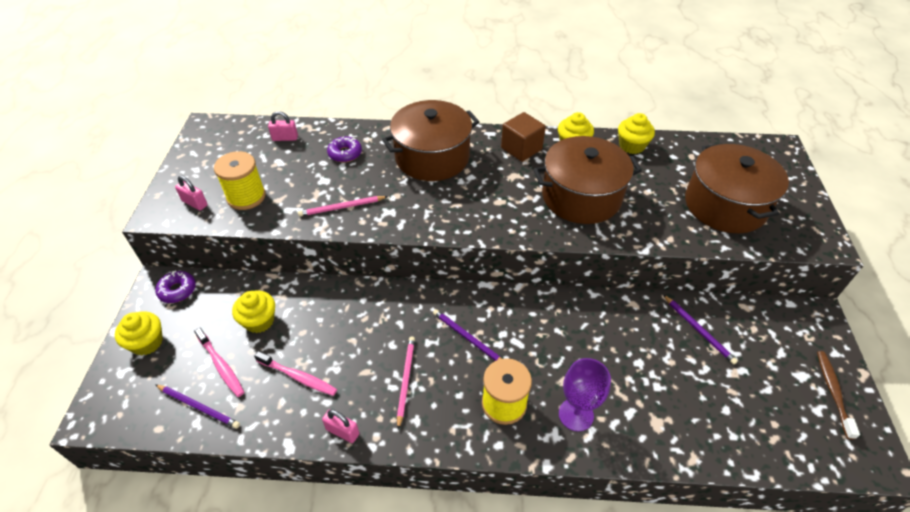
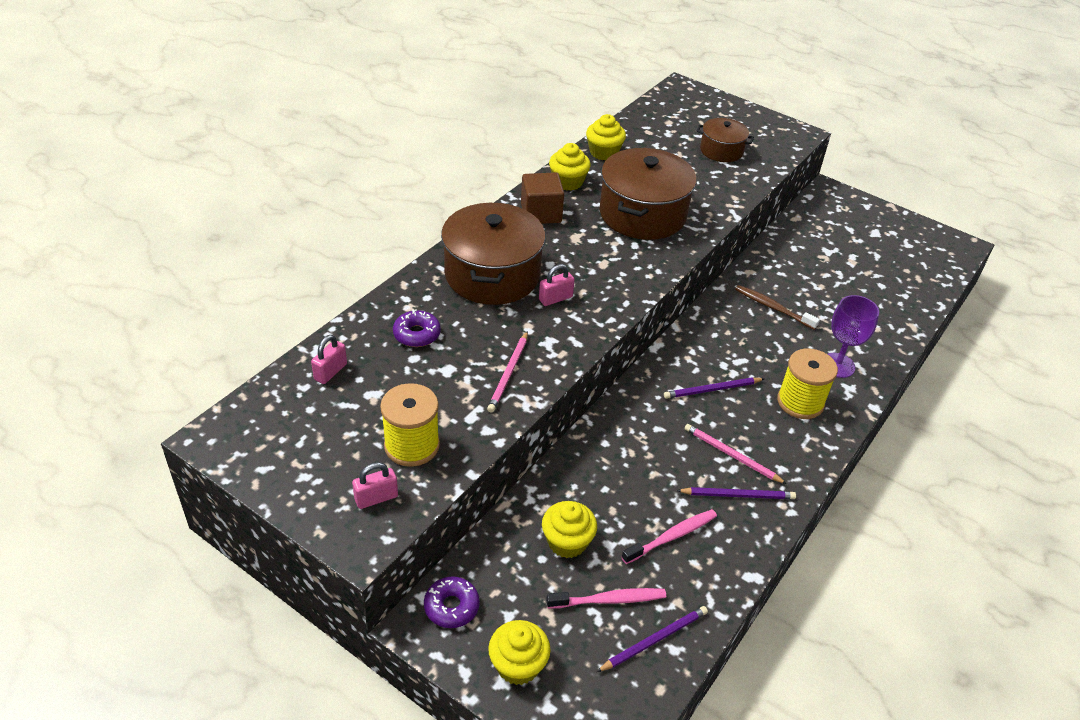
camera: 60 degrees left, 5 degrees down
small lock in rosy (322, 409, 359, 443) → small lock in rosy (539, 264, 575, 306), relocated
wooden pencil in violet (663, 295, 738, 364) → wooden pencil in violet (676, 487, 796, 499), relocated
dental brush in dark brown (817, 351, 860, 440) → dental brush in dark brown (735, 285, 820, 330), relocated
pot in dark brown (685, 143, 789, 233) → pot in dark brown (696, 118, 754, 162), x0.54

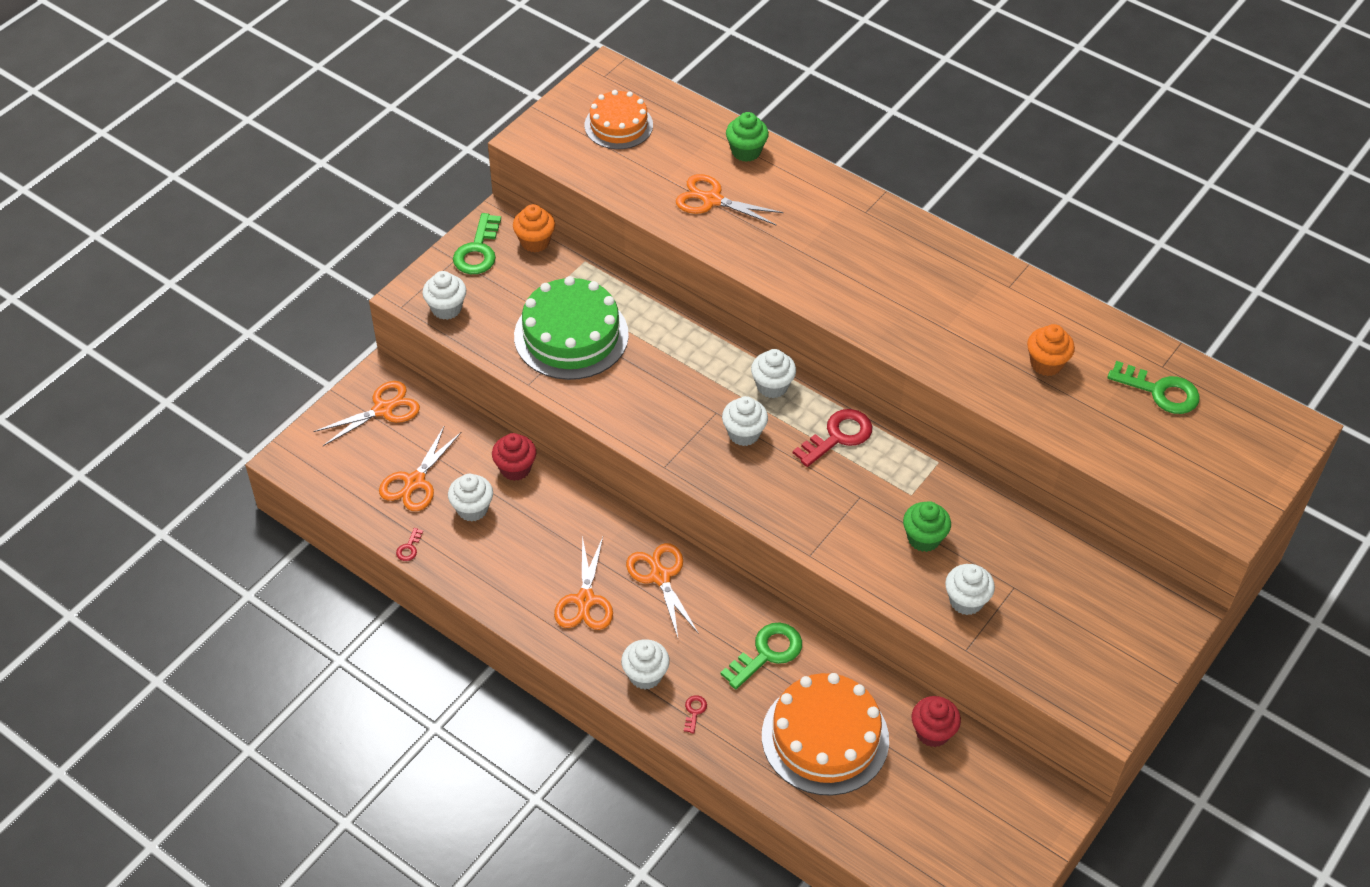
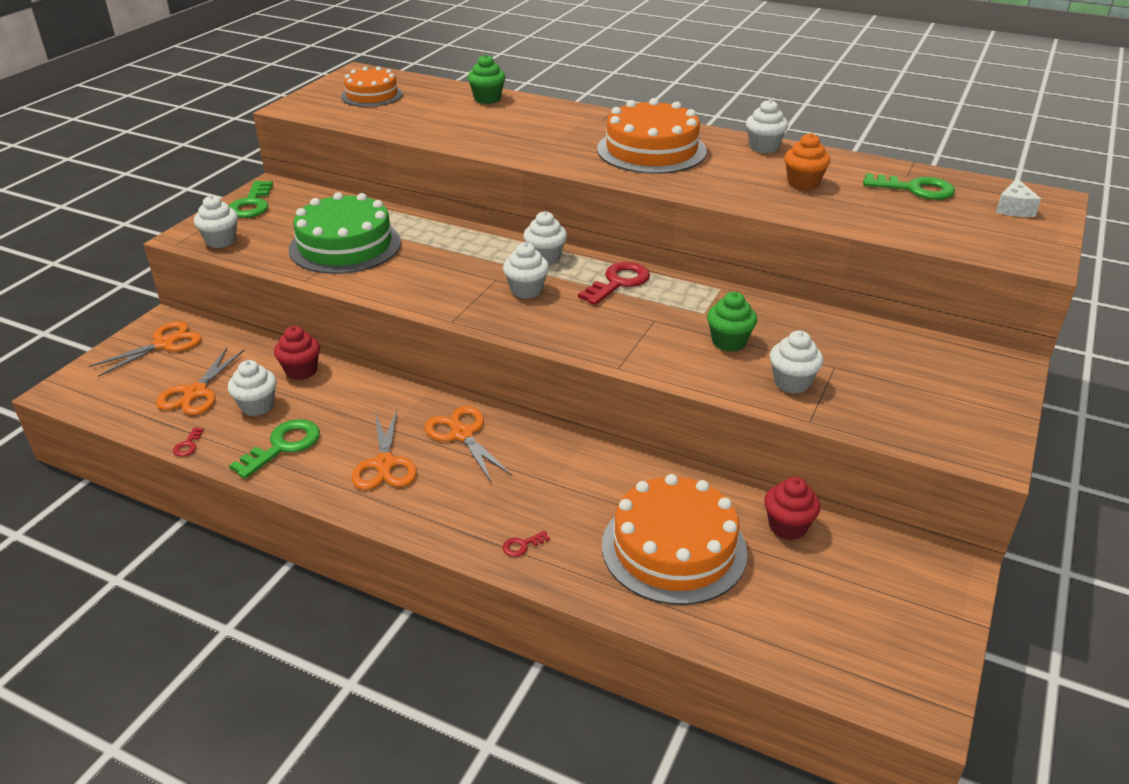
camera: 10 degrees left, 15 degrees down
muffin in bright orange (513, 204, 555, 252) → -
pair of scissors in bright orange (676, 174, 784, 225) → -
- → cake in bright orange (597, 98, 707, 174)
- → cheese wedge in snow-white (996, 179, 1041, 217)
muffin in snow-white (621, 639, 670, 690) → muffin in snow-white (746, 99, 788, 153), relocated
door key in emerald (720, 622, 802, 689) → door key in emerald (229, 419, 320, 479), relocated
door key in crimson (684, 695, 707, 733) → door key in crimson (503, 531, 550, 557), 120 degrees counterclockwise

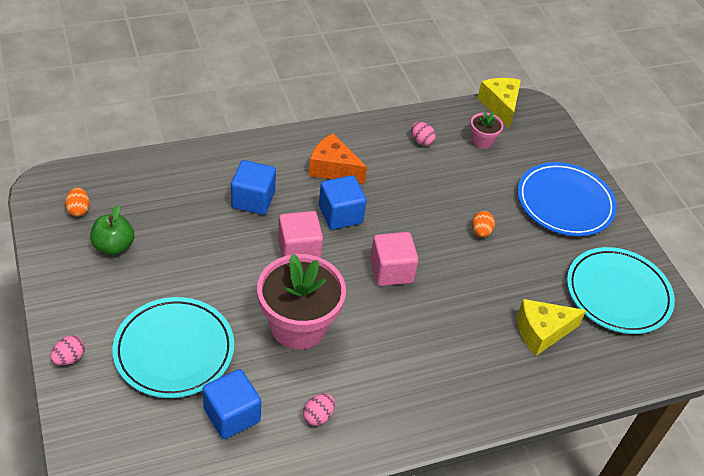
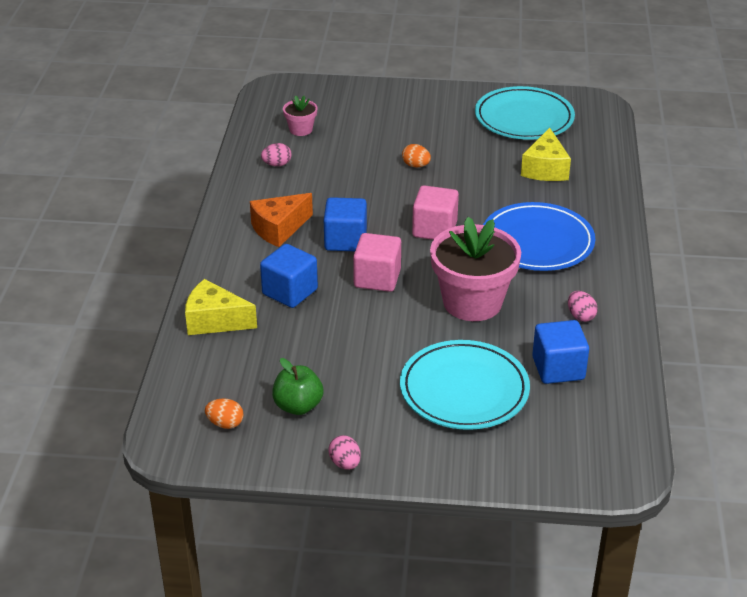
camera: 60 degrees left, 10 degrees down
toy egg in rosy (50, 336, 85, 365) → toy egg in rosy (328, 435, 361, 470), relocated
cheese wedge in yellow (477, 78, 521, 129) → cheese wedge in yellow (185, 279, 257, 335), relocated
dinner plate in cobalt (518, 162, 617, 236) → dinner plate in cobalt (483, 202, 596, 271), relocated

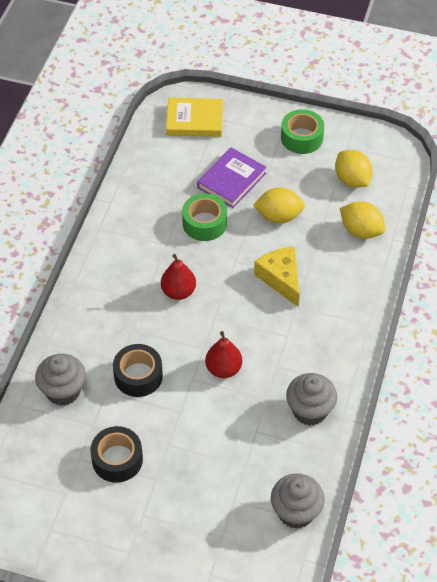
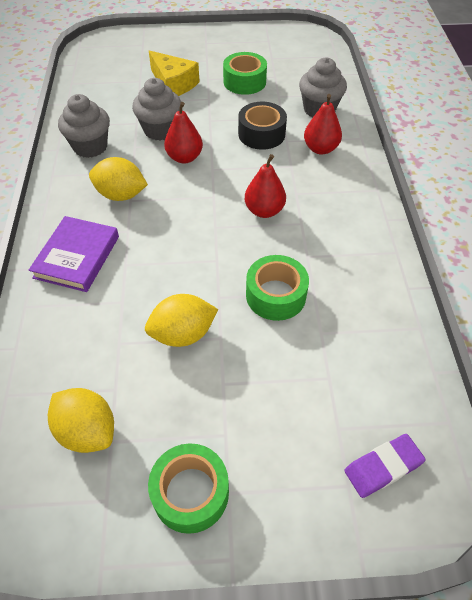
camera: 160 degrees right, 0 degrees up
- → toy pear in crimson (304, 94, 342, 155)
hardback in violet (197, 147, 267, 208) → hardback in violet (28, 216, 119, 292), relocated
cheese wedge in yellow (254, 247, 300, 307) → cheese wedge in yellow (149, 50, 200, 96), relocated
muffin in grey (271, 473, 324, 529) → muffin in grey (132, 78, 181, 141), relocated
lemon in yellow (340, 201, 386, 239) → lemon in yellow (89, 157, 148, 201), relocated
hardback in yellow (166, 98, 223, 137) → pencil eraser in violet (344, 434, 426, 498)
tape in ebony (90, 426, 143, 483) → tape in emerald (223, 52, 267, 95)

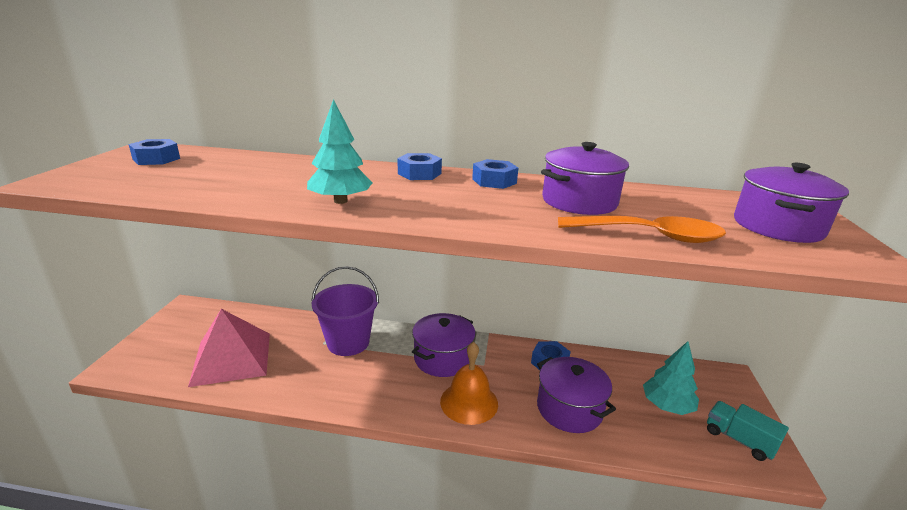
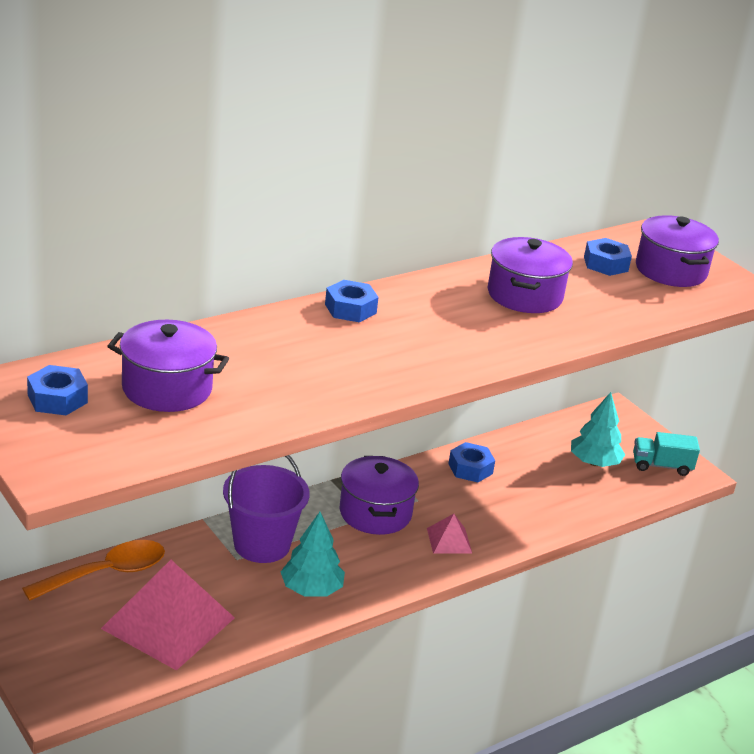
camera: 45 degrees left, 5 degrees up
toy tree in teal (307, 99, 373, 204) → toy tree in teal (281, 512, 345, 597), relocated
nut in cobalt (472, 159, 518, 189) → nut in cobalt (584, 238, 632, 276), relocated
pot in violet (537, 357, 616, 433) → pot in violet (107, 320, 229, 412), relocated
spoon in bright orange (558, 216, 726, 243) → spoon in bright orange (22, 540, 165, 601), relocated
bell in bright orange (440, 342, 498, 425) → solid pyramid in rosy (427, 514, 472, 554)

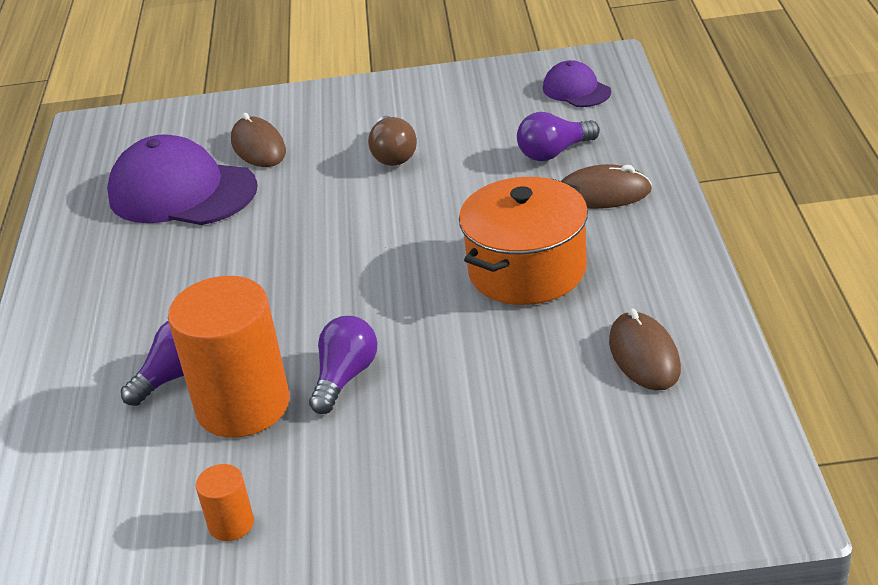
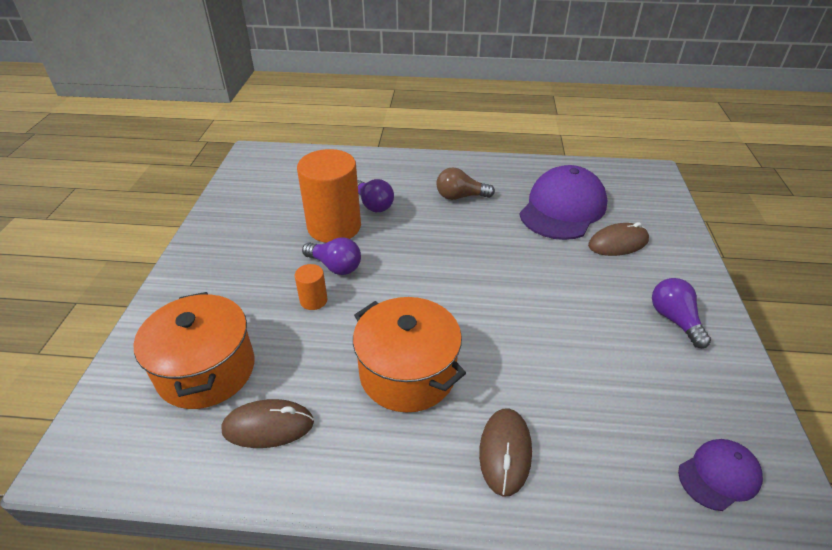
camera: 95 degrees right, 5 degrees up
- → pot in bright orange (134, 292, 254, 409)
cylinder in bright orange (196, 464, 254, 541) → cylinder in bright orange (295, 264, 327, 310), relocated
bulb in dark brown (368, 116, 417, 166) → bulb in dark brown (436, 167, 495, 200), relocated
bulb in violet (517, 112, 600, 161) → bulb in violet (652, 278, 711, 348), relocated

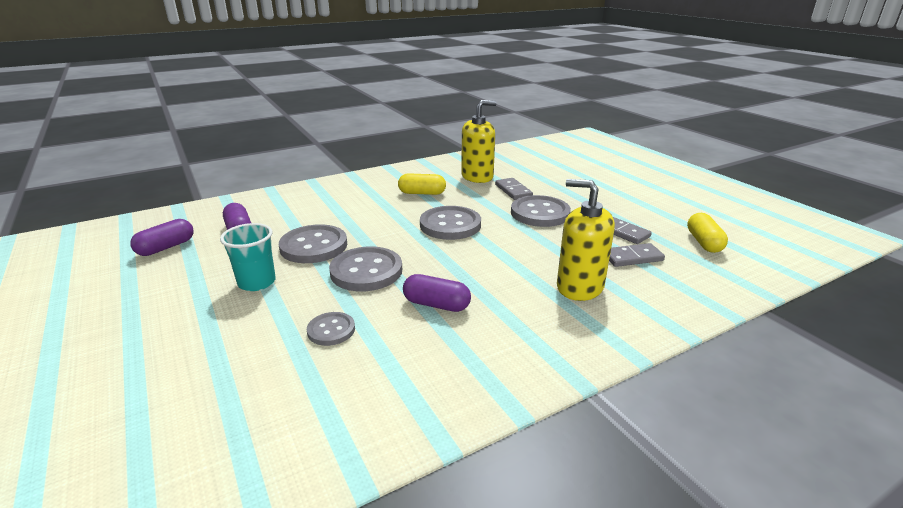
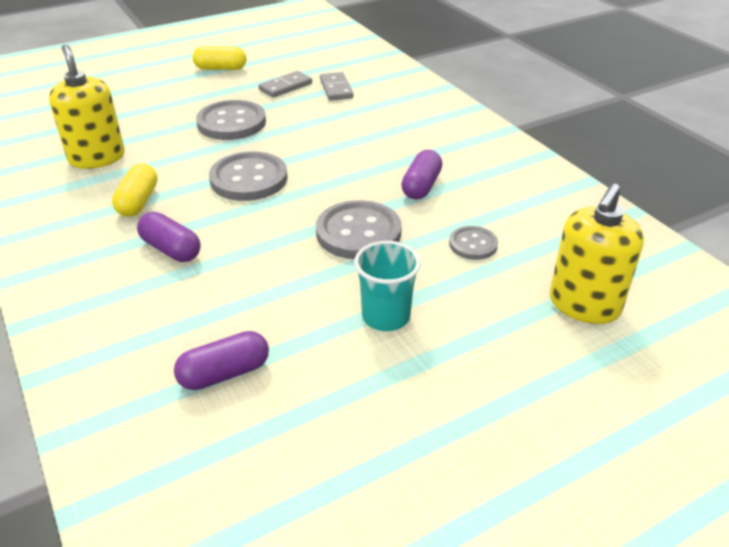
camera: 90 degrees left, 10 degrees up
shirt button in grey (279, 224, 347, 263) → -
domino tile in grey (495, 178, 533, 200) → -
pill in violet (130, 219, 194, 256) → pill in violet (137, 212, 201, 262), relocated
soap pump in yellow (557, 179, 615, 301) → soap pump in yellow (550, 184, 644, 324), relocated
pill in yellow (687, 213, 728, 253) → pill in yellow (193, 46, 246, 70), relocated

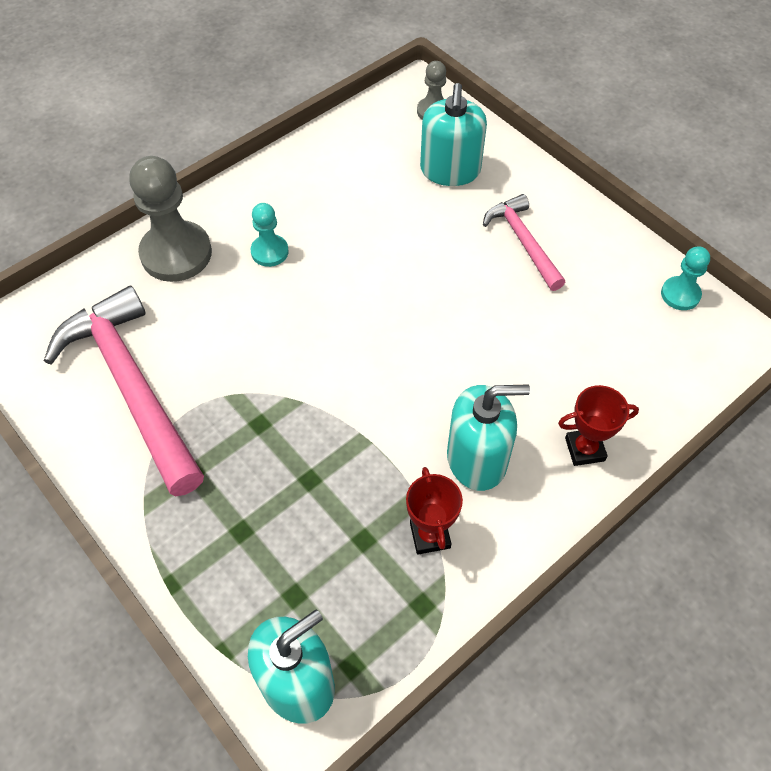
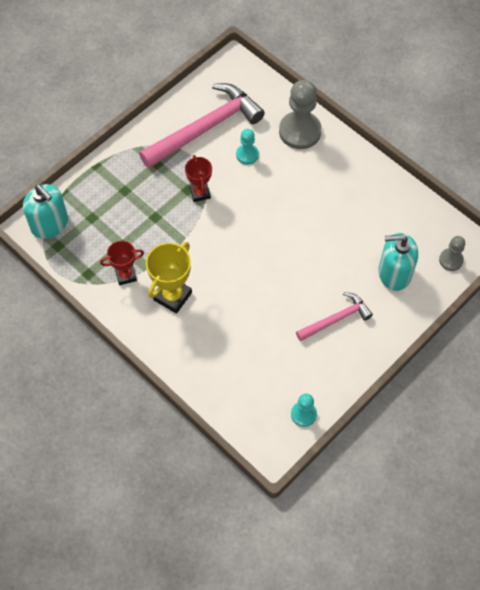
camera: 85 degrees right, 5 degrees up
pawn in teal (250, 203, 289, 267) → pawn in teal (236, 129, 259, 165), relocated
award cup in crimson (558, 385, 639, 466) → award cup in crimson (185, 155, 212, 202), relocated
soap pump in teal (447, 384, 530, 491) → award cup in yellow (146, 242, 192, 314)

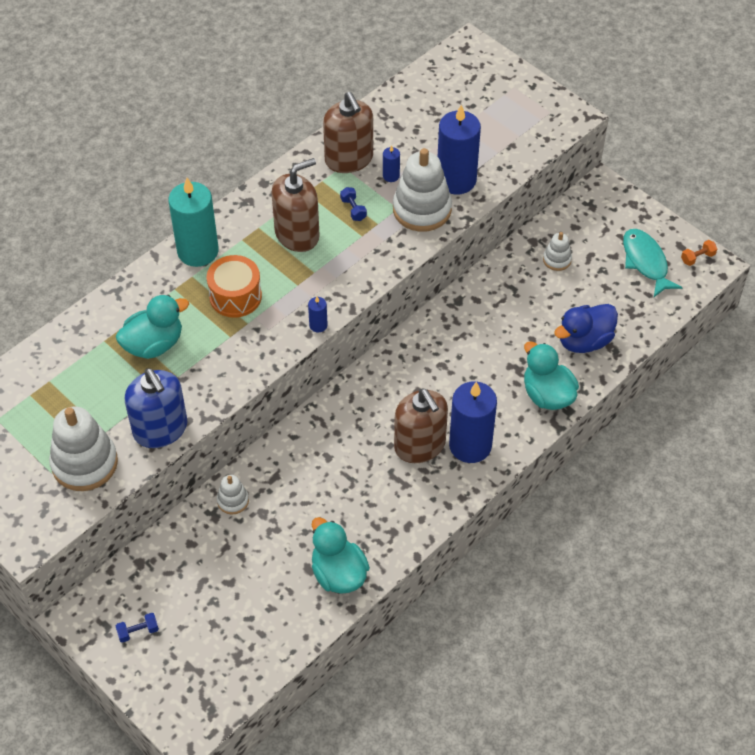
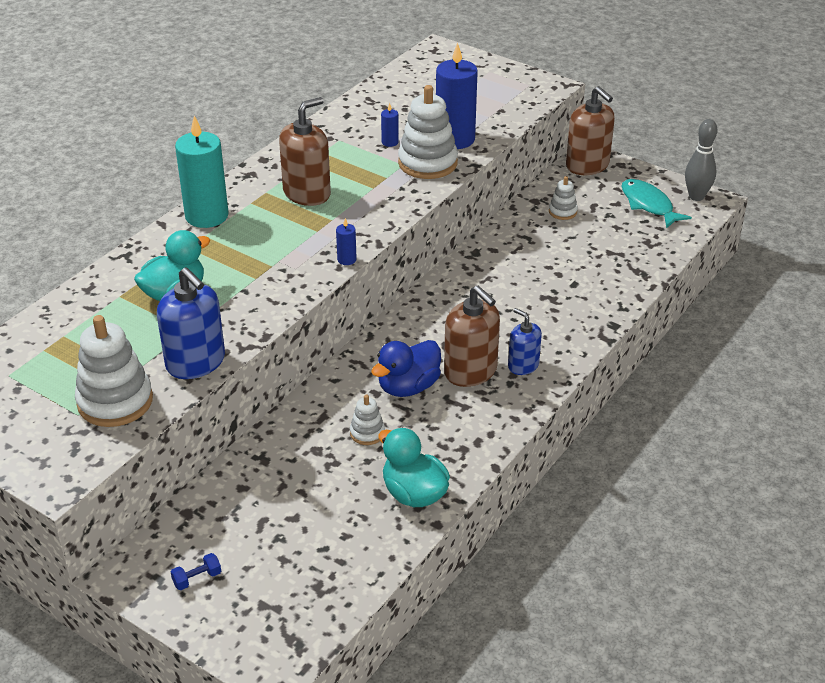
camera: 10 degrees left, 15 degrees down
snare drum in bright orange (207, 255, 262, 318) → -
dumbbell in cobalt (340, 187, 367, 221) → -
toy duck in teal (524, 342, 579, 410) → -
stacking toy in snow-white (217, 475, 249, 515) → stacking toy in snow-white (350, 395, 385, 445), relocated
soap pump in dark brown (323, 92, 373, 173) → soap pump in dark brown (566, 86, 615, 175), relocated
toy duck in cobalt (554, 304, 618, 353) → toy duck in cobalt (371, 340, 441, 397), relocated
pillar candle in cobalt (449, 381, 497, 463) → soap pump in cobalt (508, 308, 542, 375)
dumbbell in bright orange (681, 240, 717, 266) → tenpin in grey (685, 119, 717, 201)

